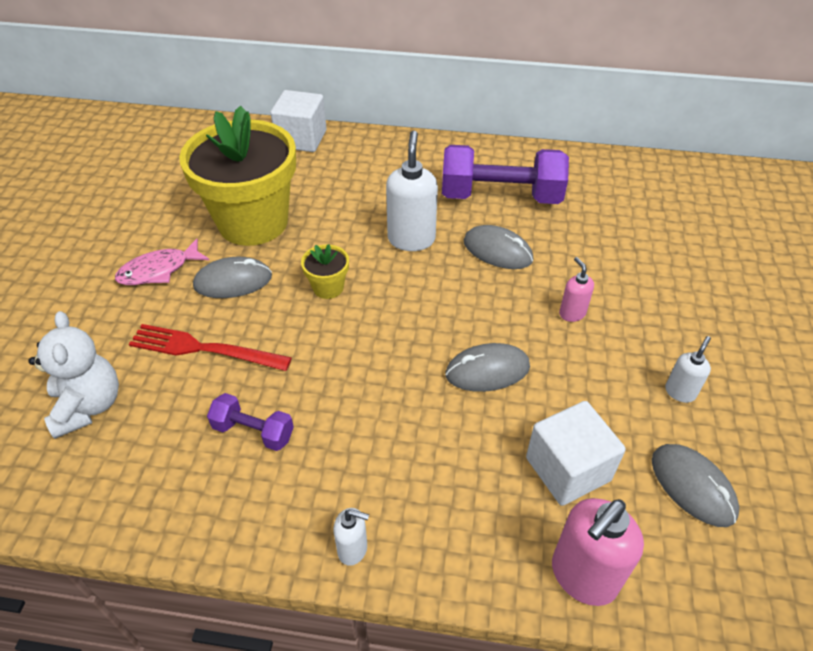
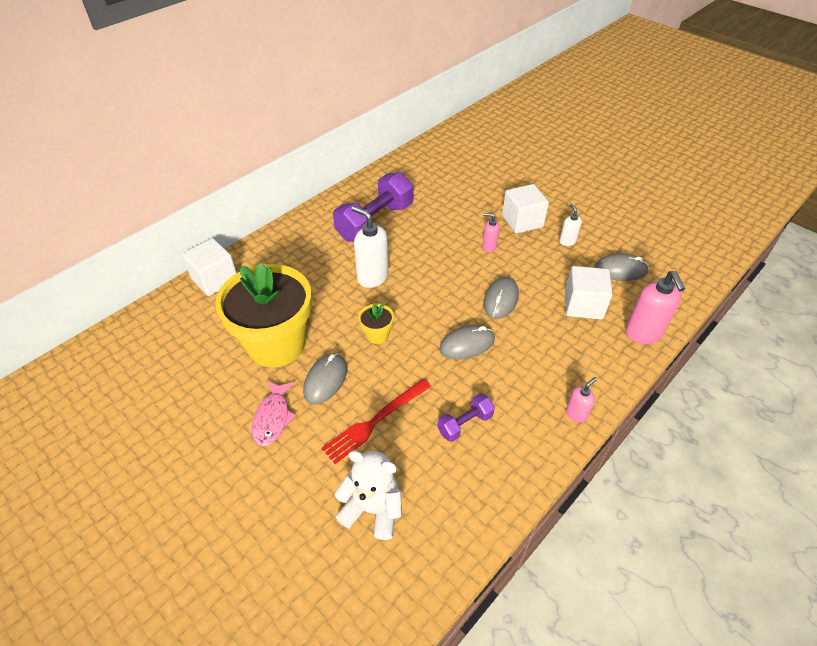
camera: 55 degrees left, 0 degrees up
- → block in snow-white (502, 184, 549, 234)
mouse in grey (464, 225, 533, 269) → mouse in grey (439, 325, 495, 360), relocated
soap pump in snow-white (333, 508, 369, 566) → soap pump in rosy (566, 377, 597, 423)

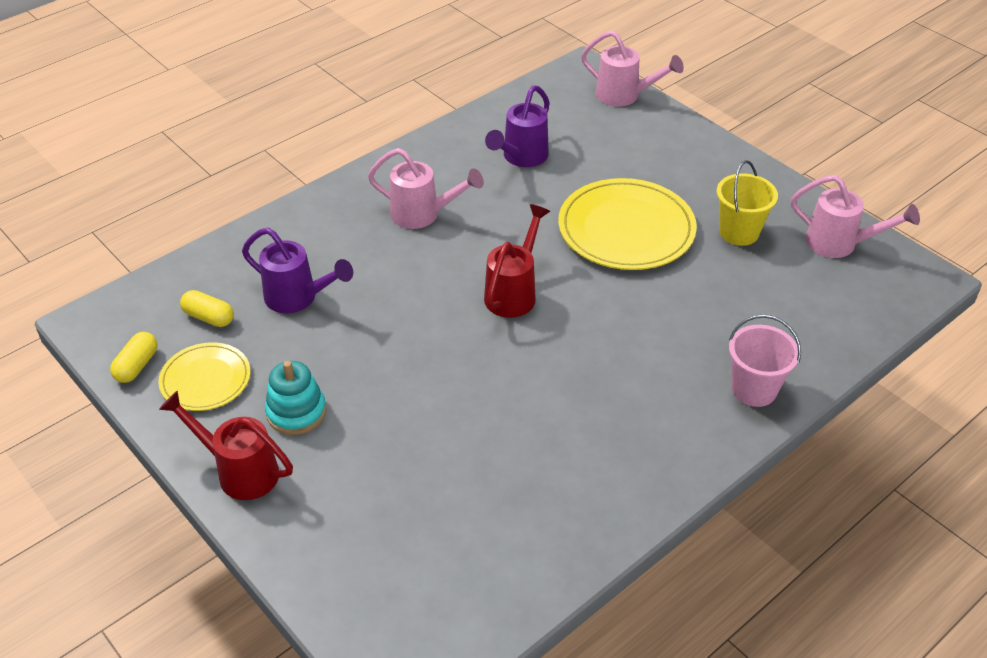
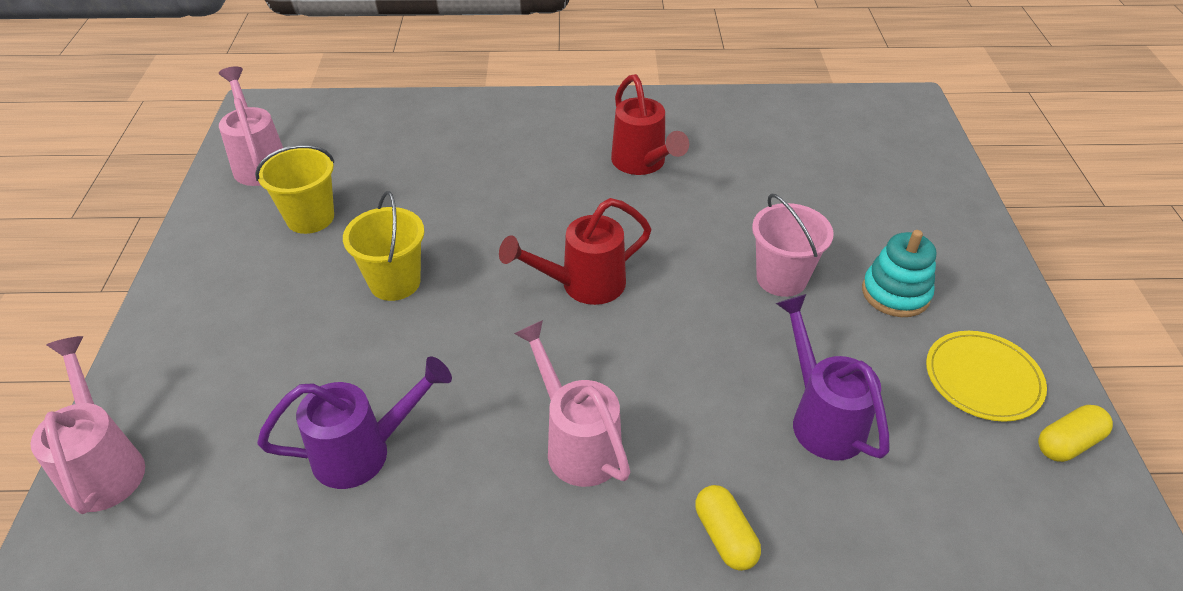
camera: 140 degrees left, 0 degrees up
sprinkling can in crimson (159, 391, 293, 500) → sprinkling can in crimson (611, 74, 689, 175), relocated
pill in yellow (180, 290, 234, 327) → pill in yellow (695, 485, 761, 571), relocated
sand bucket in rosy (729, 315, 801, 407) → sand bucket in rosy (752, 194, 834, 297), relocated
dinner plate in yellow (558, 178, 697, 270) → sand bucket in yellow (343, 191, 424, 301)

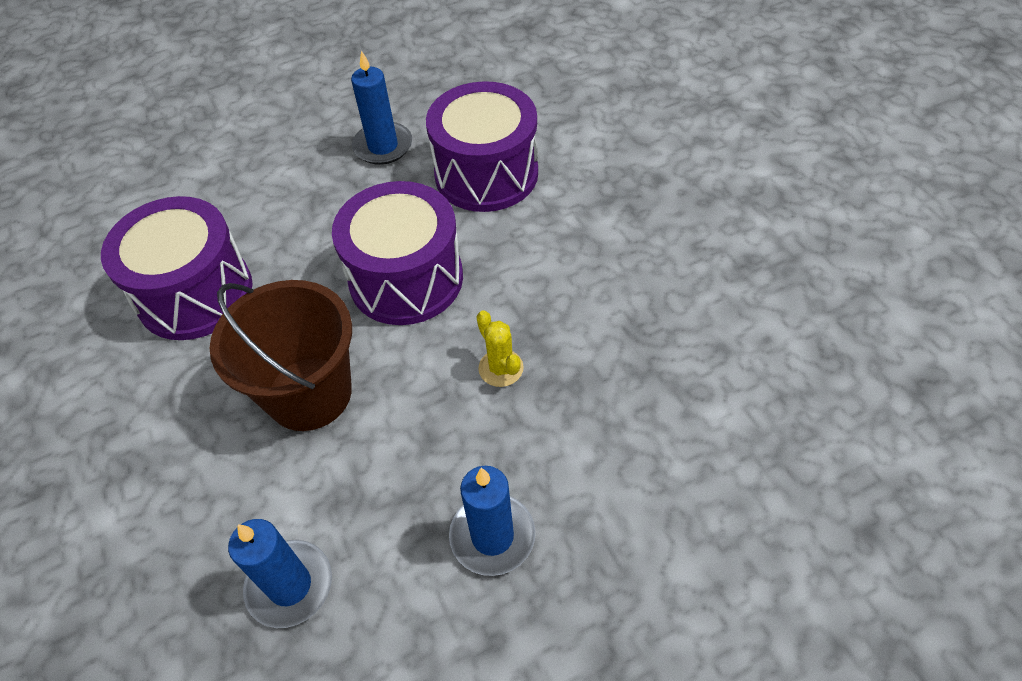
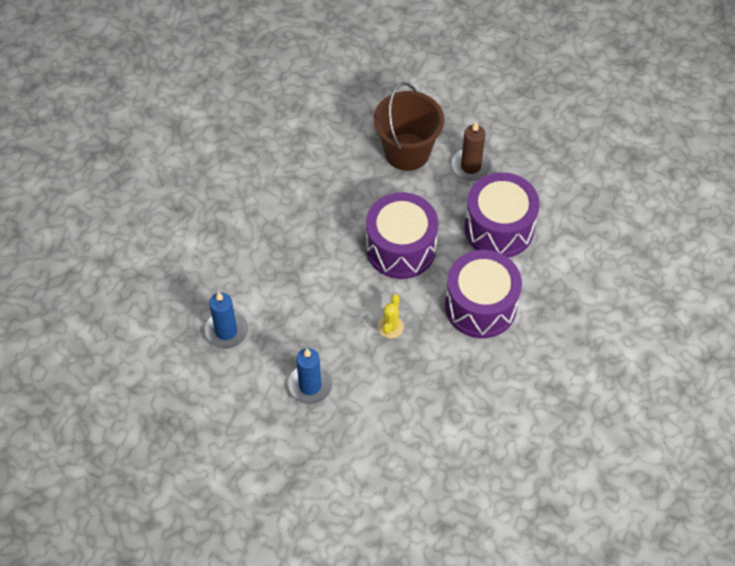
camera: 45 degrees right, 5 degrees up
snare drum in violet (101, 196, 253, 340) → snare drum in violet (445, 250, 522, 338), relocated
sand bucket in dark brown (209, 280, 352, 431) → sand bucket in dark brown (374, 82, 444, 171), relocated
pillar candle in cobalt (351, 51, 412, 165) → pillar candle in dark brown (451, 122, 492, 181)

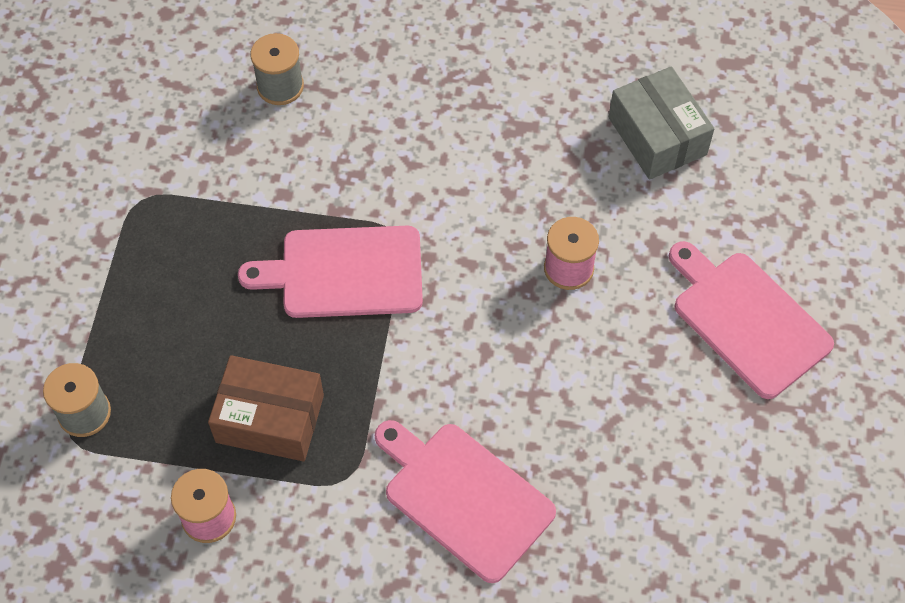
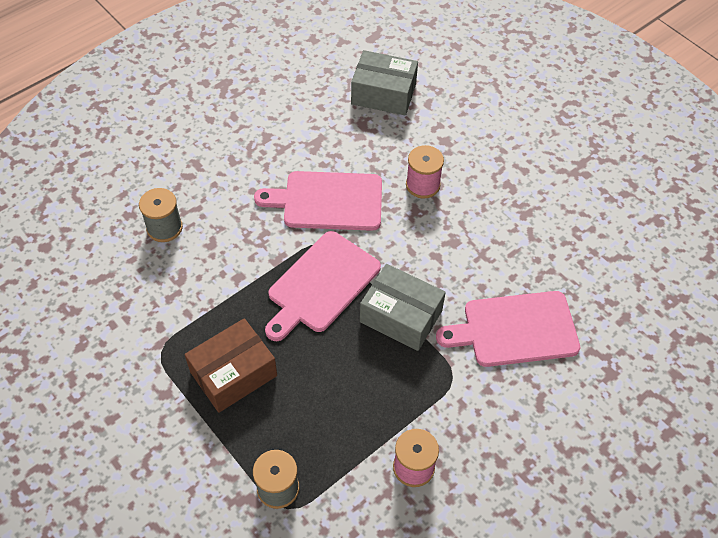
camera: 50 degrees left, 5 degrees down
- → box in grey (360, 264, 446, 351)
box in dark brown (208, 355, 324, 461) → box in dark brown (185, 318, 277, 413), relocated
chopping board in rosy (669, 241, 834, 399) → chopping board in rosy (254, 171, 382, 231), relocated

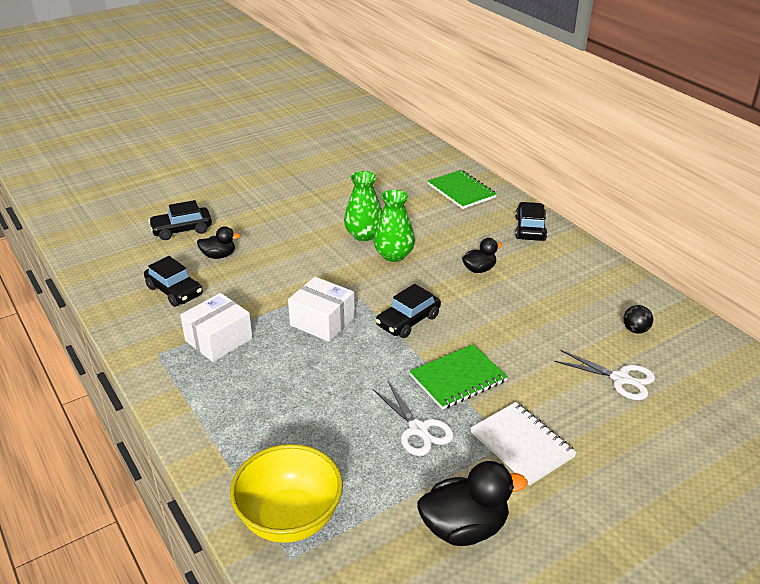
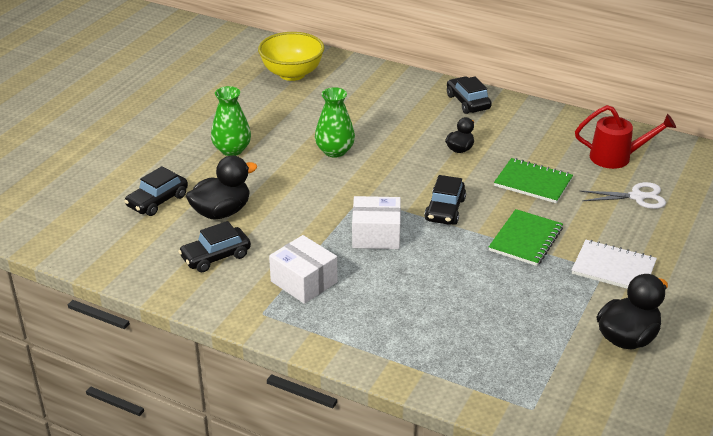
camera: 30 degrees left, 0 degrees up
pair of scissors in snow-white (373, 382, 454, 456) → -
bowl in yellow (230, 444, 343, 543) → bowl in yellow (258, 32, 324, 81), relocated
vase in emerald (373, 190, 415, 262) → vase in emerald (211, 86, 251, 156), relocated
notebook in emerald (428, 170, 497, 209) → notebook in emerald (494, 158, 573, 203), relocated
sphere in ebony (623, 305, 653, 334) → sprinkling can in crimson (575, 105, 676, 169)
toy car in ebony (144, 256, 203, 307) → toy car in ebony (178, 221, 251, 272), 135 degrees clockwise
box in snow-white (180, 293, 253, 362) → box in snow-white (269, 235, 337, 304), 60 degrees counterclockwise
toy duck in ebony (197, 226, 240, 259) → toy duck in ebony (186, 155, 257, 219), x1.72

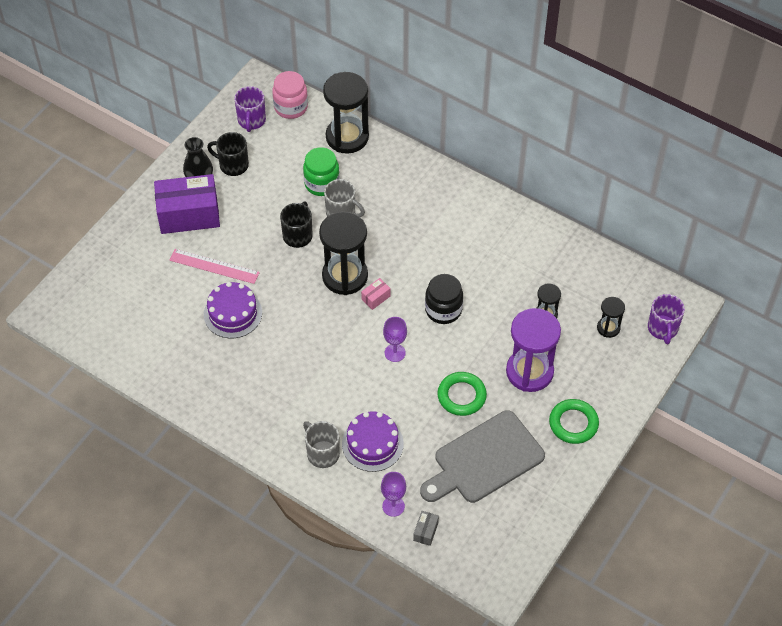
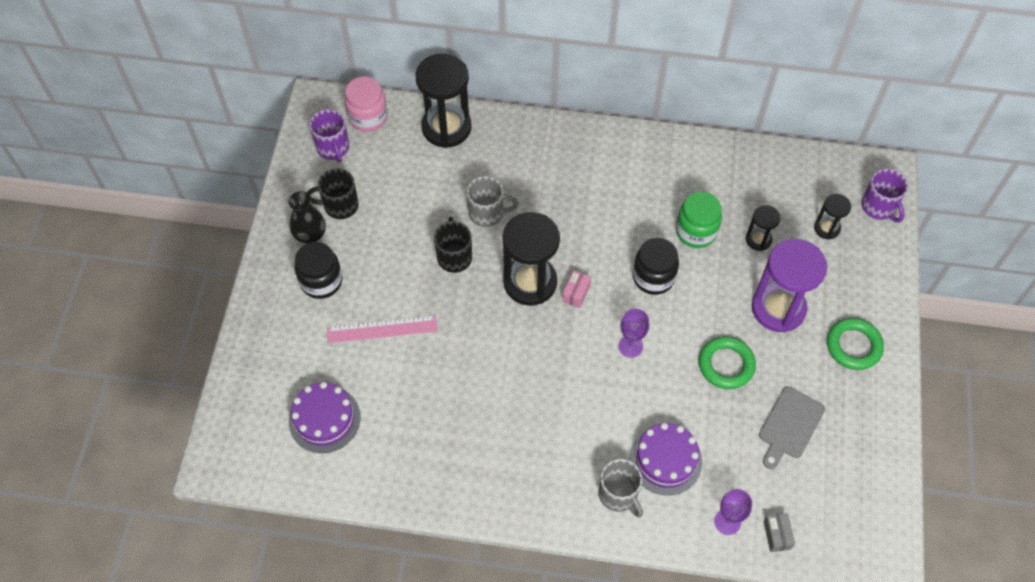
camera: 25 degrees left, 5 degrees up
cake in violet (204, 282, 262, 338) → cake in violet (289, 382, 360, 453), relocated
preserve jar in emerald (303, 147, 340, 196) → preserve jar in emerald (676, 192, 722, 248), relocated
box in violet (154, 174, 220, 234) → preserve jar in ebony (295, 242, 342, 299)
tea mug in grey (303, 421, 340, 468) → tea mug in grey (599, 459, 643, 518), 150 degrees counterclockwise
chopping board in grey (420, 410, 545, 503) → chopping board in grey (759, 387, 825, 469), x0.59

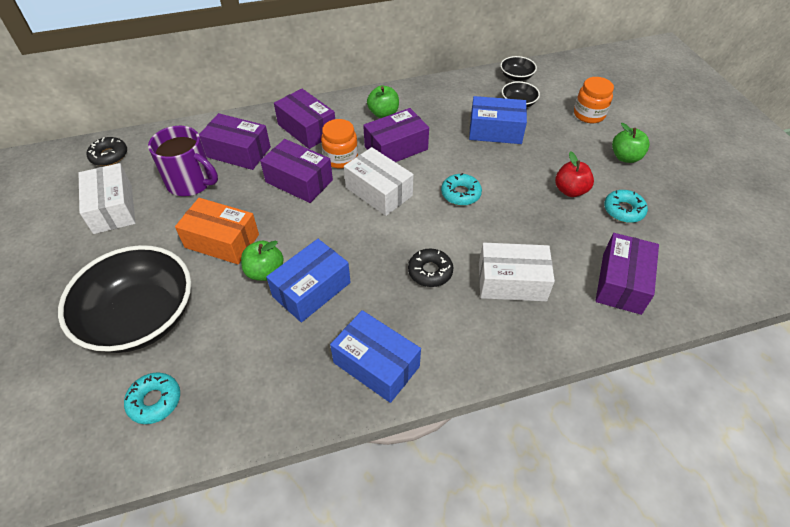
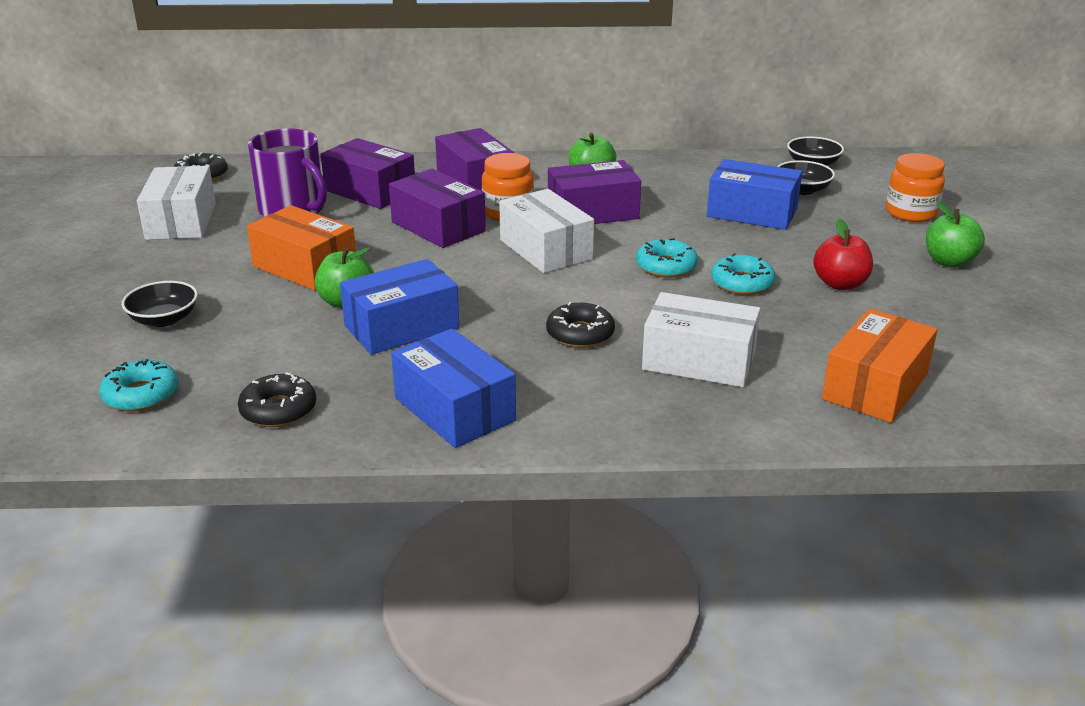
camera: 15 degrees right, 20 degrees down
- → doughnut in ebony (238, 372, 316, 427)
doughnut in teal (604, 190, 648, 223) → doughnut in teal (711, 253, 776, 295), relocated
box in violet (595, 233, 659, 315) → box in bright orange (822, 309, 938, 423)
bowl in ebony (58, 245, 191, 353) → bowl in ebony (122, 281, 198, 327), x0.43

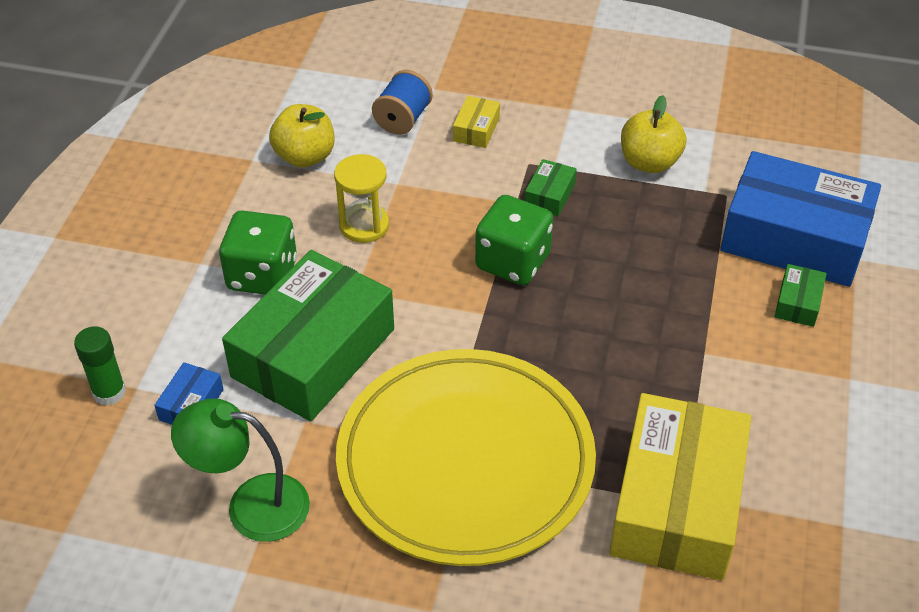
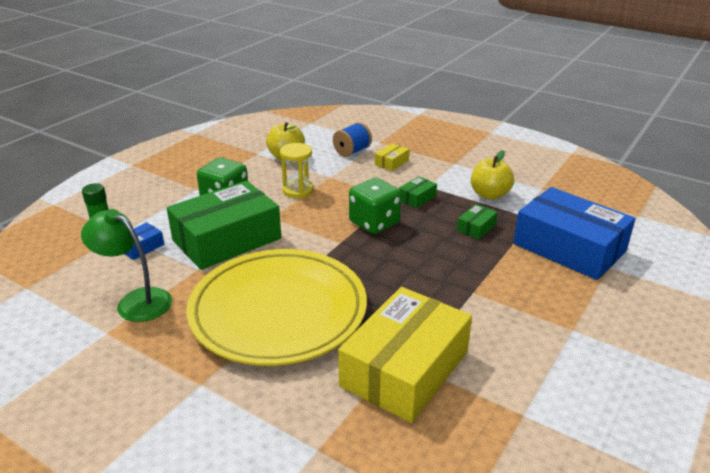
camera: 20 degrees right, 15 degrees down
box in emerald (774, 264, 827, 327) → box in emerald (457, 204, 498, 239), relocated

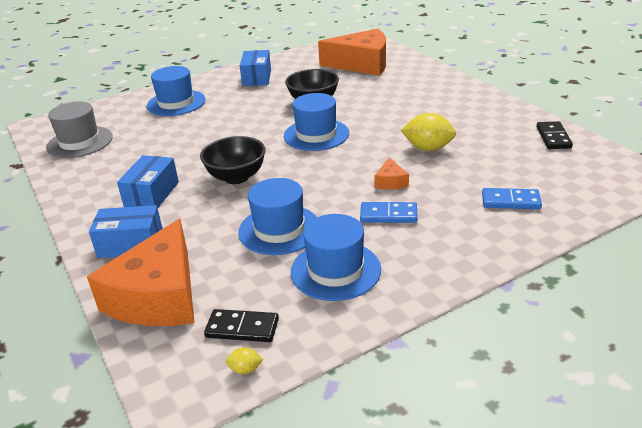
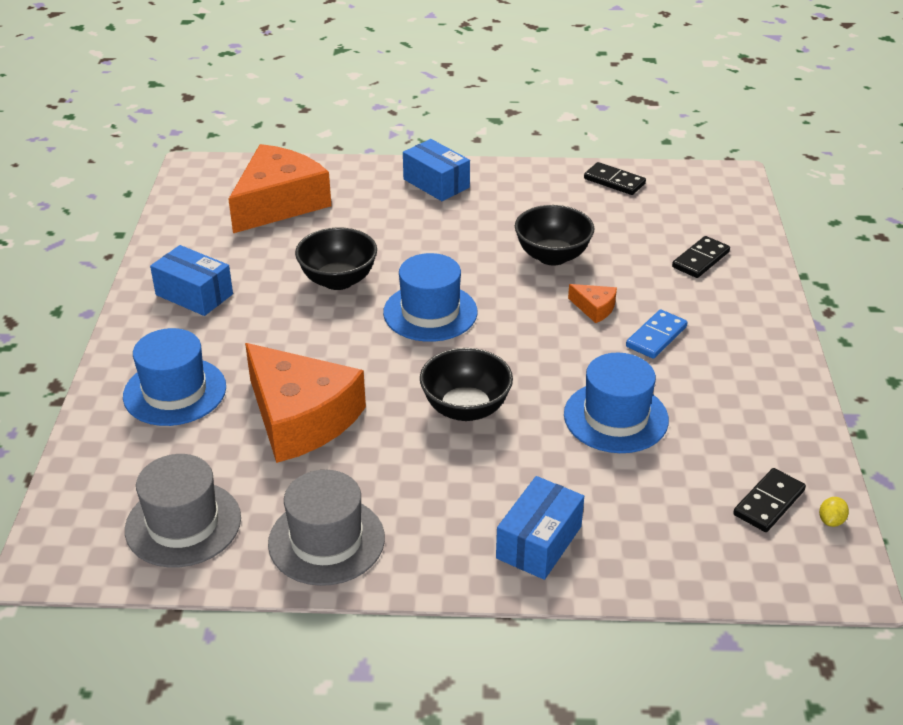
camera: 60 degrees left, 5 degrees up
hat in cobalt (291, 214, 381, 301) → -
- → hat in grey (268, 470, 385, 586)
cheese wedge in bright orange (87, 219, 194, 326) → cheese wedge in bright orange (245, 343, 366, 463), relocated
box in cobalt (117, 155, 179, 208) → box in cobalt (403, 139, 470, 201), relocated
lemon in yellow (401, 113, 456, 151) → bowl in ebony (515, 205, 595, 266)
domino tile in cobalt (482, 188, 542, 209) → domino tile in ebony (672, 236, 730, 278)

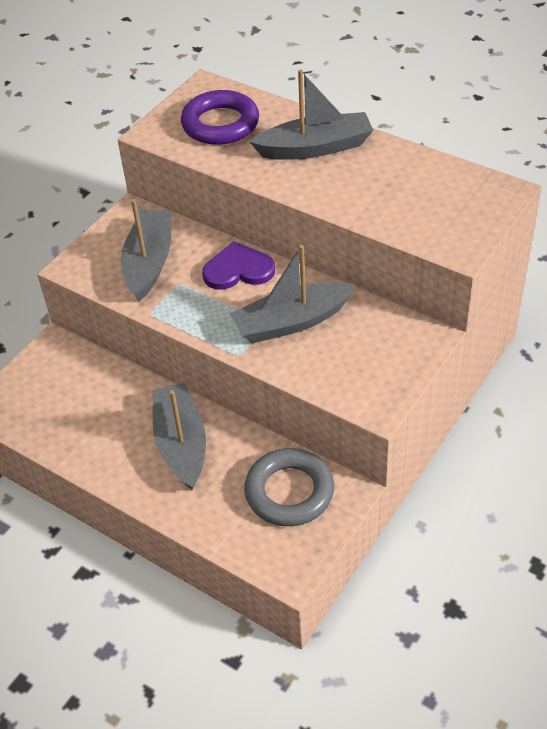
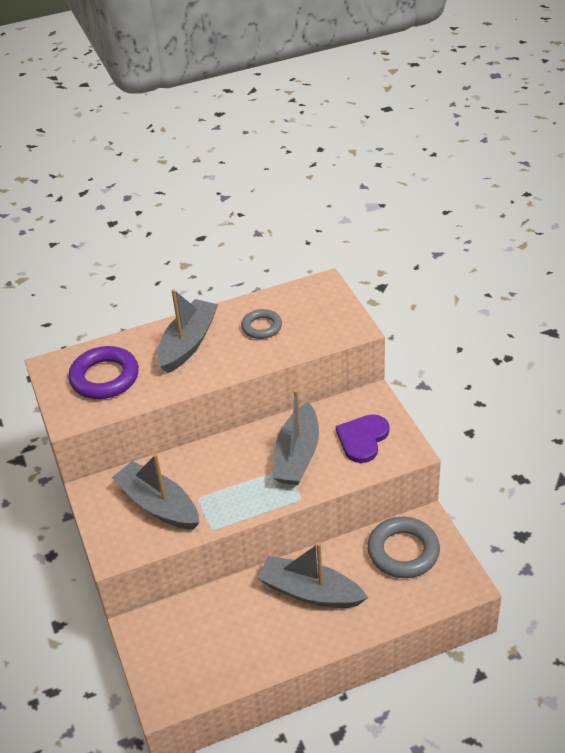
camera: 55 degrees left, 5 degrees down
- → hoop in grey (241, 309, 282, 339)
heart in violet (202, 241, 275, 290) → heart in violet (336, 414, 389, 463), relocated

